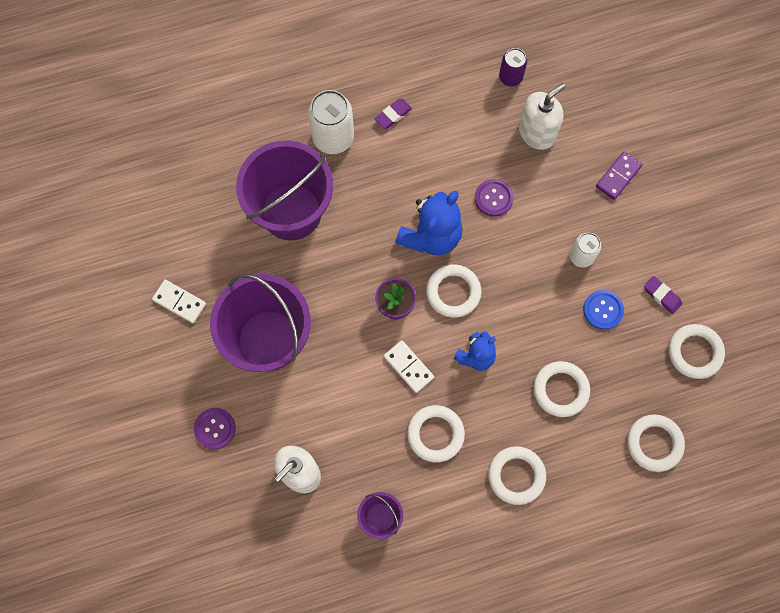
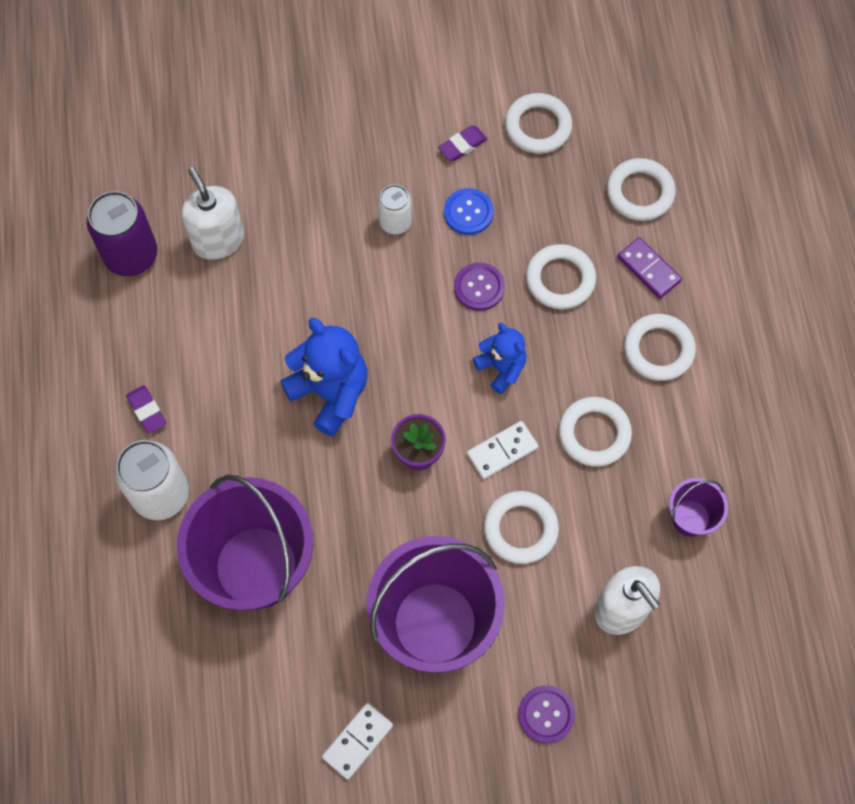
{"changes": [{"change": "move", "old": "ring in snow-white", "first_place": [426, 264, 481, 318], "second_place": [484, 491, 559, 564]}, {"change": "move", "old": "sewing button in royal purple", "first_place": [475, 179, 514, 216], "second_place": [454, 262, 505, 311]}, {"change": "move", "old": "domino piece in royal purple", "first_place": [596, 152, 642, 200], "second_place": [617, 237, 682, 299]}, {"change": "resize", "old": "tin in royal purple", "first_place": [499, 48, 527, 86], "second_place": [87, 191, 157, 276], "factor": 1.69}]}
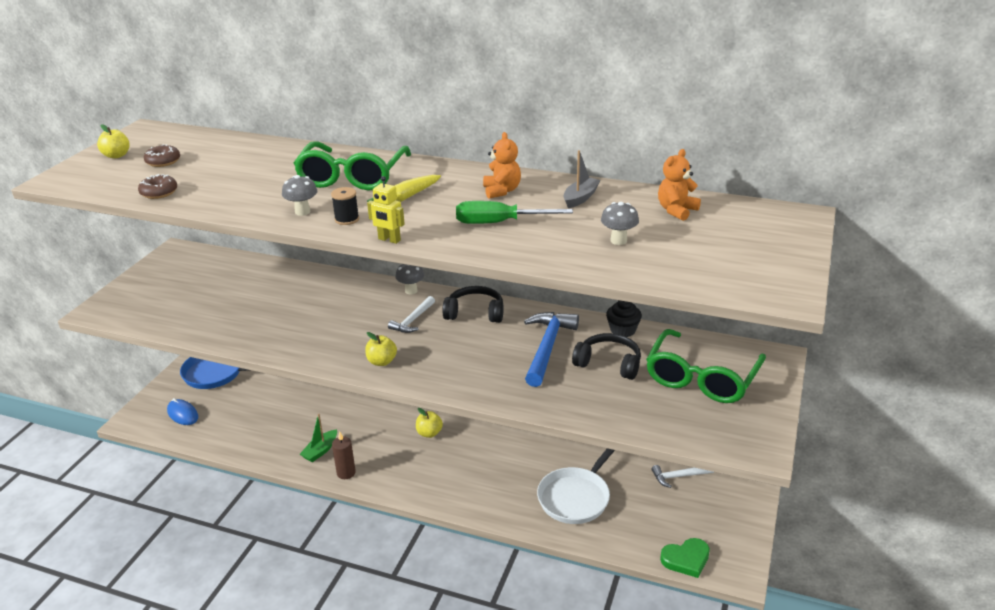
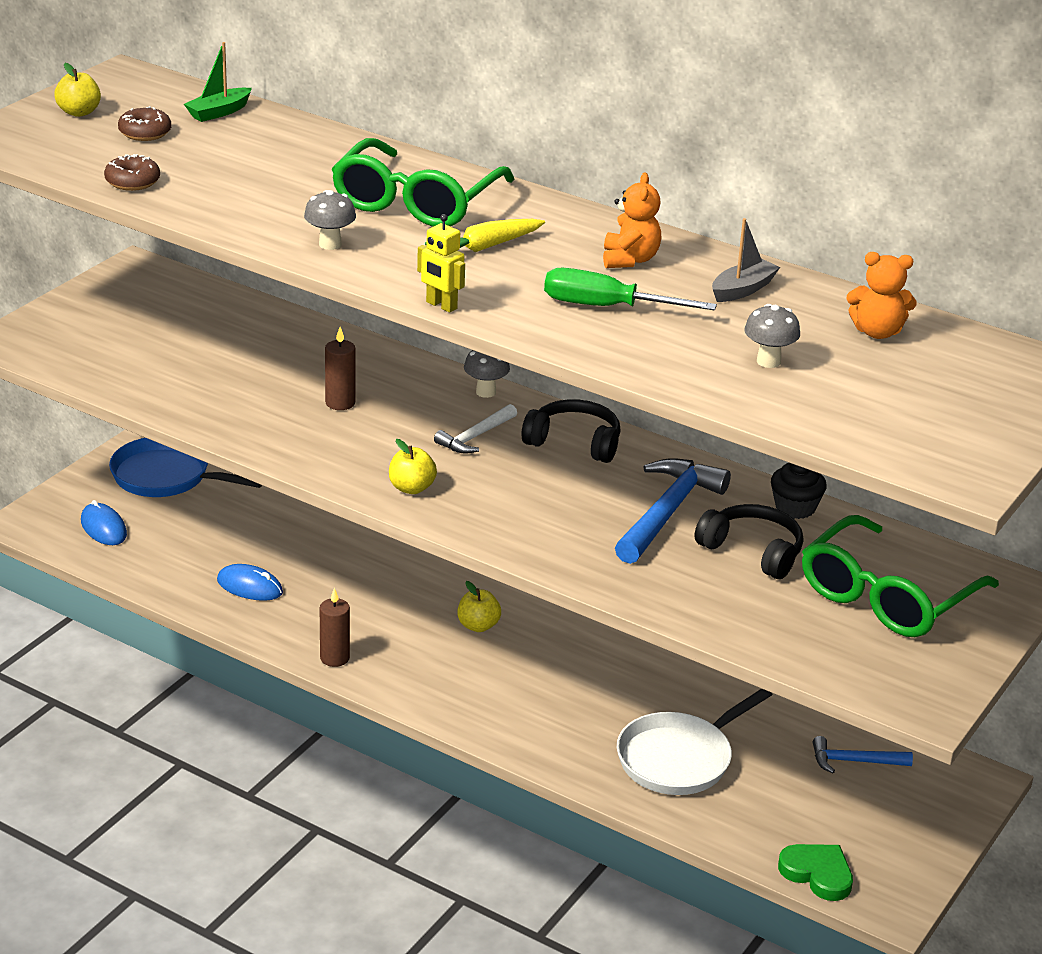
{"changes": [{"change": "delete", "old": "spool in black", "first_place": [331, 187, 359, 225]}, {"change": "insert", "new": "computer mouse in blue", "second_place": [217, 564, 283, 601]}, {"change": "insert", "new": "candle in russet", "second_place": [325, 327, 355, 410]}, {"change": "move", "old": "boat in green", "first_place": [300, 414, 337, 462], "second_place": [184, 42, 252, 122]}, {"change": "recolor", "old": "hammer in snow-white", "new": "hammer in blue", "first_place": [652, 465, 714, 488], "second_place": [813, 736, 913, 773]}, {"change": "rotate", "old": "stuffed bear in orange-coloured", "first_place": [658, 149, 701, 221], "second_place": [847, 252, 917, 339], "degrees": -135}, {"change": "rotate", "old": "love heart in green", "first_place": [660, 538, 710, 578], "second_place": [778, 844, 853, 901], "degrees": -135}]}
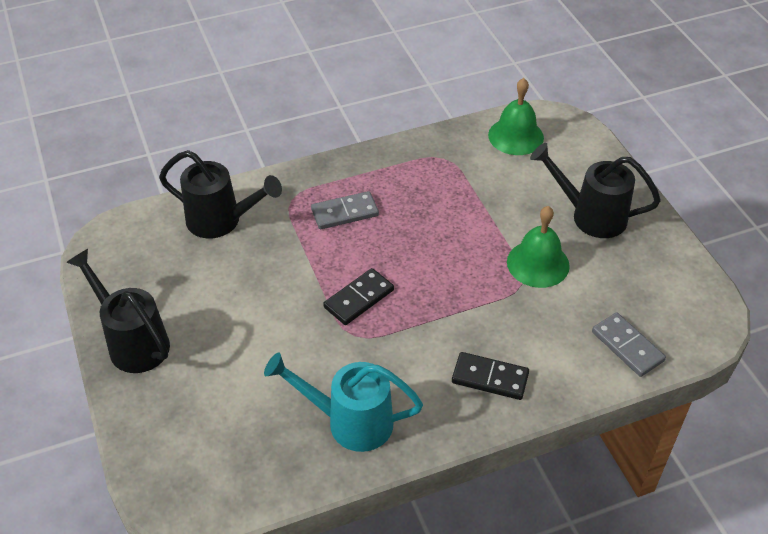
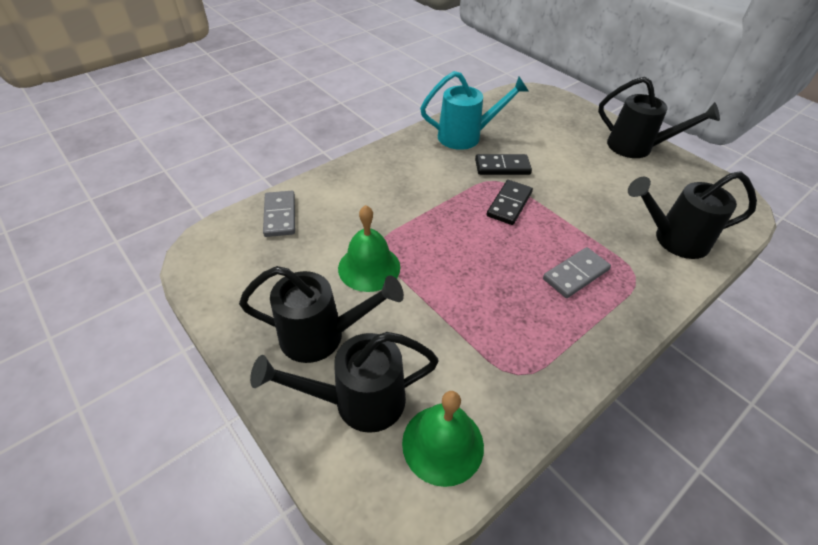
{"changes": [{"change": "insert", "new": "watering can in black", "second_place": [250, 332, 439, 433]}, {"change": "move", "old": "domino piece in black", "first_place": [452, 352, 529, 400], "second_place": [475, 154, 532, 175]}, {"change": "rotate", "old": "domino piece in grey", "first_place": [592, 312, 666, 377], "second_place": [263, 191, 295, 237], "degrees": 45}]}
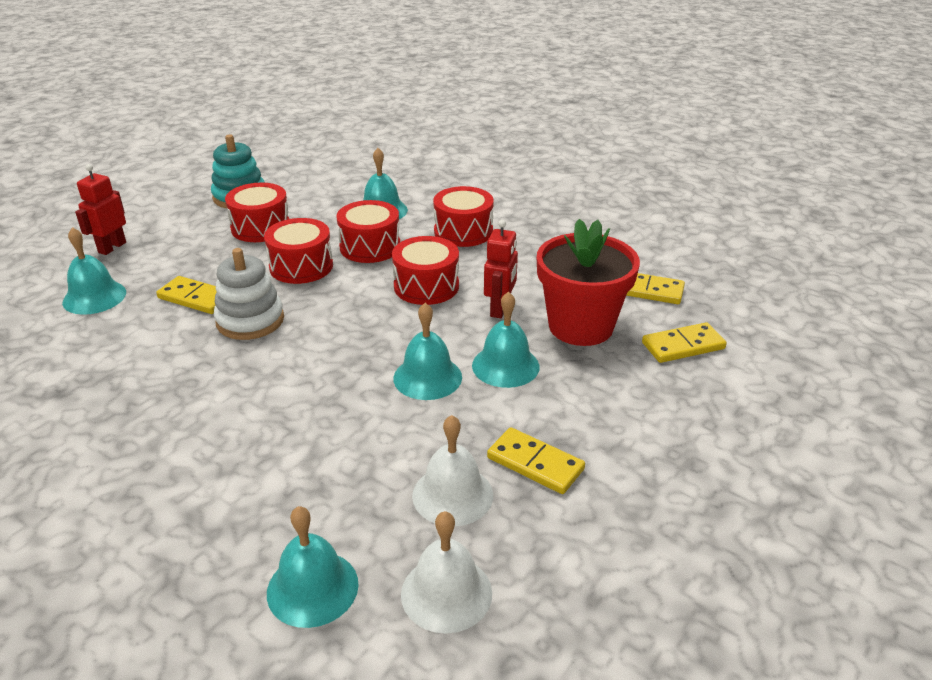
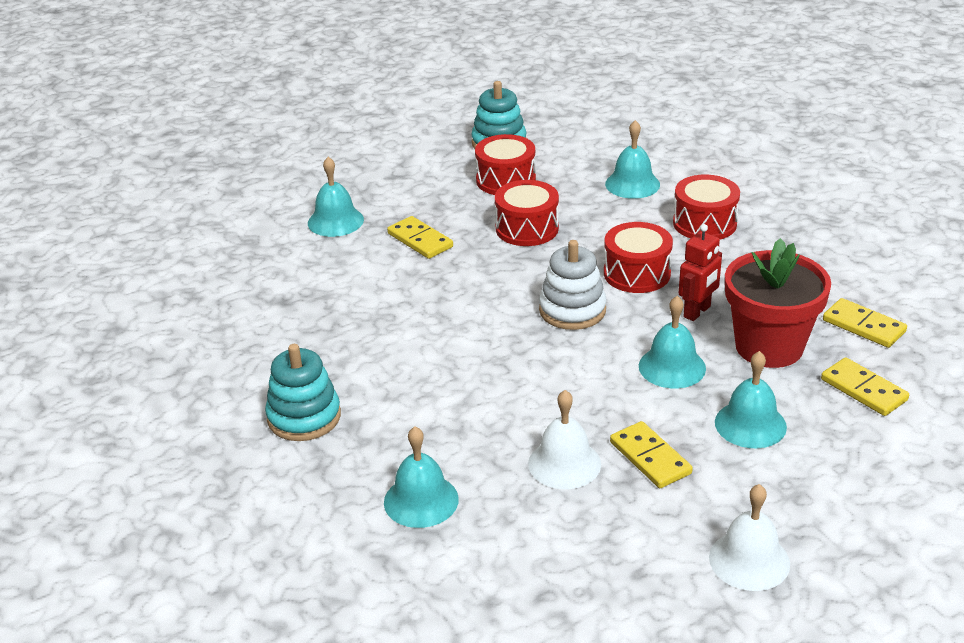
{"changes": [{"change": "delete", "old": "robot in crimson", "first_place": [75, 164, 126, 255]}, {"change": "delete", "old": "snare drum in crimson", "first_place": [336, 200, 400, 263]}, {"change": "insert", "new": "stacking toy in teal", "second_place": [265, 344, 341, 441]}, {"change": "move", "old": "stacking toy in snow-white", "first_place": [214, 248, 284, 340], "second_place": [539, 240, 607, 330]}, {"change": "move", "old": "school bell in teal", "first_place": [393, 303, 462, 400], "second_place": [715, 351, 787, 448]}, {"change": "move", "old": "school bell in snow-white", "first_place": [401, 511, 492, 634], "second_place": [709, 484, 790, 591]}, {"change": "rotate", "old": "domino piece in bright yellow", "first_place": [642, 322, 727, 363], "second_place": [821, 357, 909, 416], "degrees": 45}]}
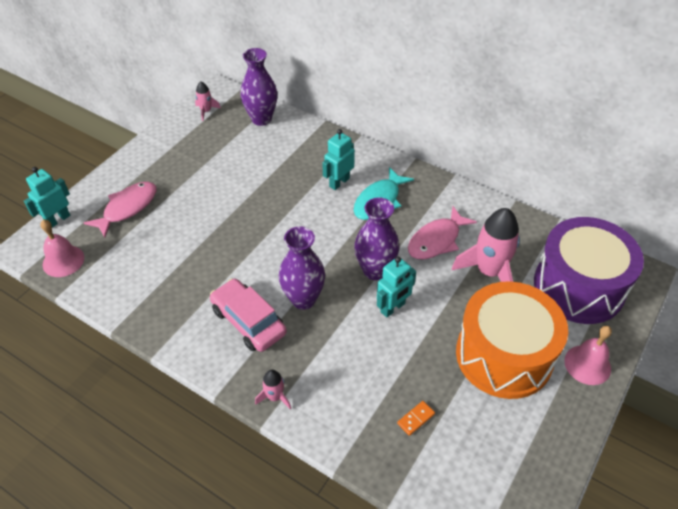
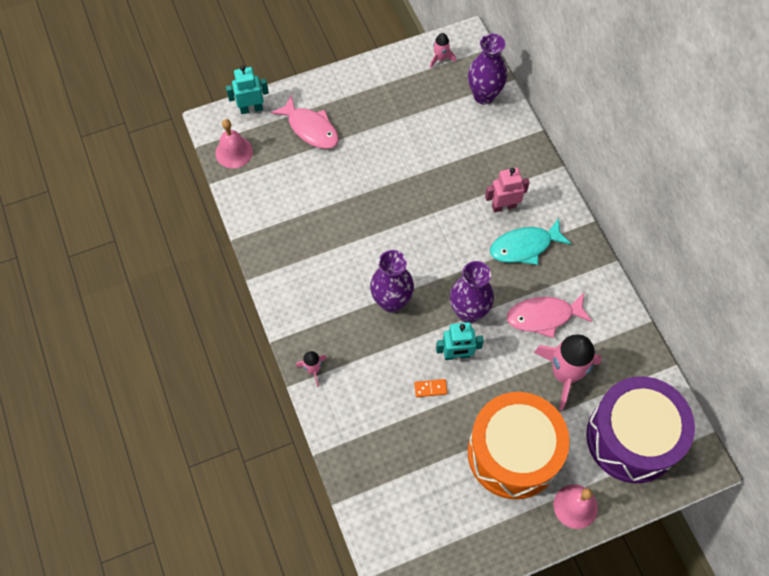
{"changes": [{"change": "delete", "old": "automobile in pink", "first_place": [210, 278, 287, 352]}, {"change": "move", "old": "domino piece in orange-coloured", "first_place": [397, 401, 435, 436], "second_place": [414, 379, 447, 397]}, {"change": "recolor", "old": "robot in teal", "new": "robot in pink", "first_place": [322, 129, 355, 190], "second_place": [485, 168, 530, 212]}, {"change": "rotate", "old": "fish figure in pink", "first_place": [84, 182, 156, 238], "second_place": [271, 96, 338, 149], "degrees": 60}]}
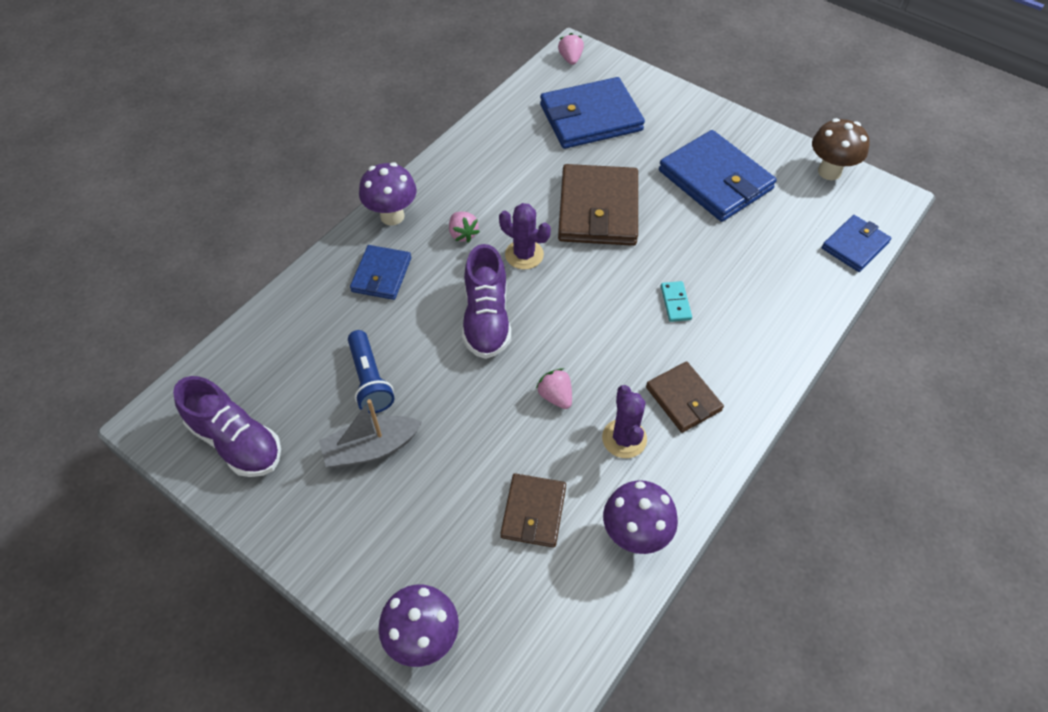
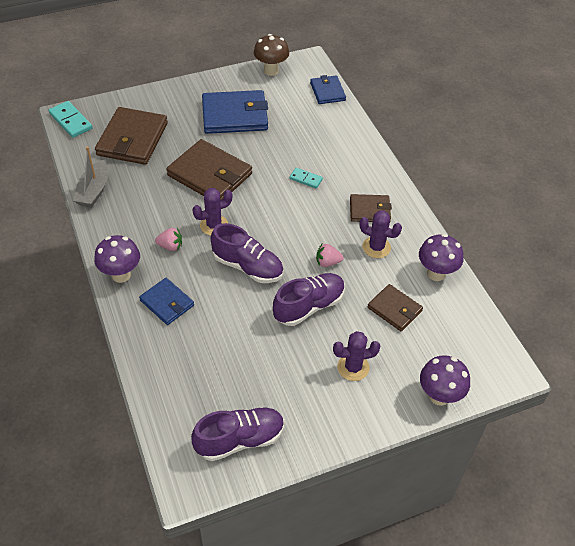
{"changes": [{"change": "delete", "old": "pocket torch in blue", "first_place": [348, 330, 394, 413]}, {"change": "insert", "new": "shoe in royal purple", "second_place": [273, 273, 345, 326]}, {"change": "insert", "new": "prickly plant in royal purple", "second_place": [333, 331, 380, 381]}, {"change": "move", "old": "boat in grey", "first_place": [319, 399, 422, 468], "second_place": [73, 146, 108, 208]}, {"change": "replace", "old": "strawberry in pink", "new": "domino piece in teal", "first_place": [558, 33, 584, 65], "second_place": [49, 101, 93, 138]}, {"change": "recolor", "old": "wallet in blue", "new": "wallet in russet", "first_place": [540, 77, 645, 149], "second_place": [95, 107, 168, 165]}]}
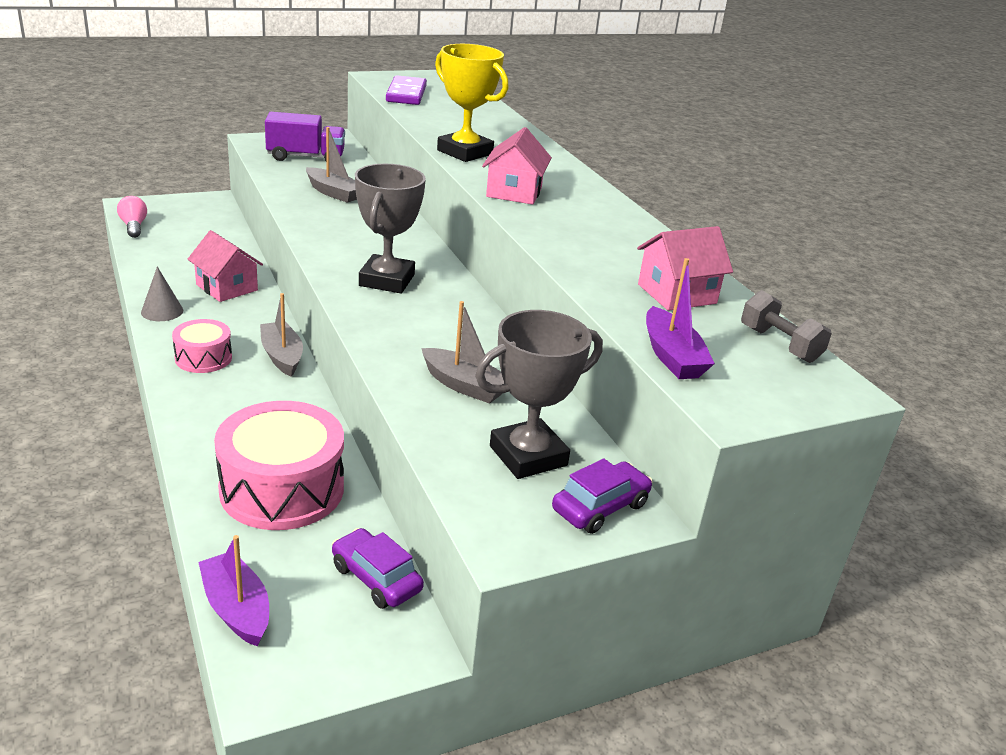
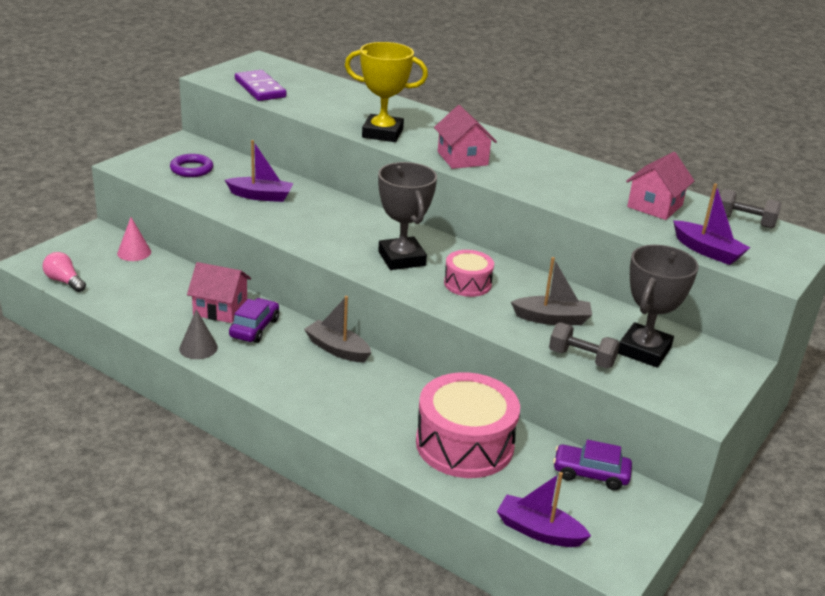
{"changes": [{"change": "insert", "new": "cone in pink", "second_place": [117, 217, 151, 261]}, {"change": "insert", "new": "dumbbell in grey", "second_place": [549, 323, 620, 368]}, {"change": "move", "old": "snare drum in pink", "first_place": [172, 319, 232, 373], "second_place": [444, 250, 494, 297]}, {"change": "move", "old": "automobile in royal purple", "first_place": [552, 458, 653, 534], "second_place": [229, 298, 279, 343]}, {"change": "replace", "old": "truck in royal purple", "new": "ring in royal purple", "first_place": [265, 112, 345, 161], "second_place": [170, 154, 213, 177]}, {"change": "recolor", "old": "boat in grey", "new": "boat in royal purple", "first_place": [306, 127, 357, 203], "second_place": [225, 140, 294, 202]}]}
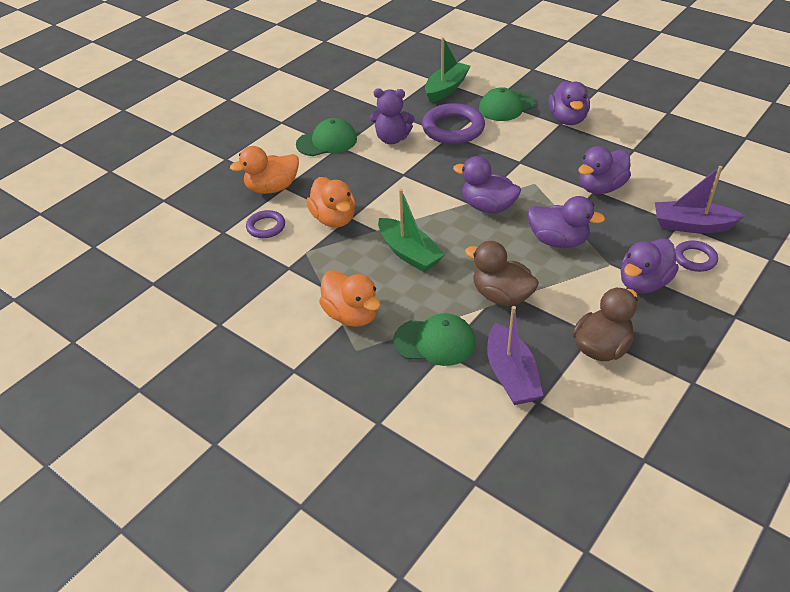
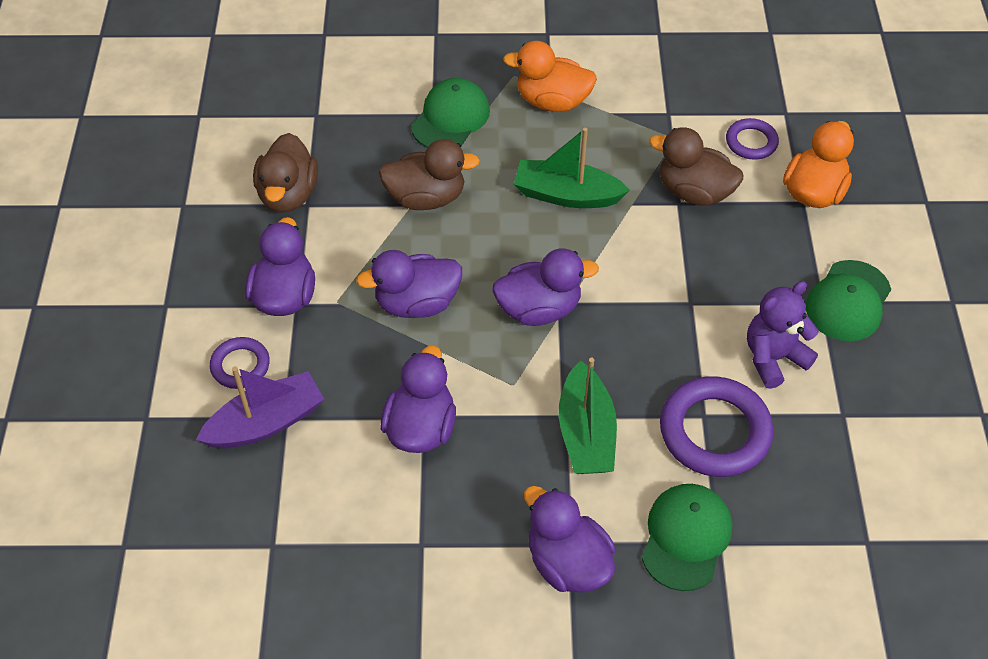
{"changes": [{"change": "delete", "old": "boat in royal purple", "first_place": [487, 306, 543, 405]}, {"change": "move", "old": "boat in green", "first_place": [425, 37, 471, 103], "second_place": [559, 358, 617, 474]}, {"change": "recolor", "old": "duck in orange-coloured", "new": "duck in russet", "first_place": [306, 177, 355, 228], "second_place": [649, 127, 743, 206]}, {"change": "rotate", "old": "baseball cap in green", "first_place": [393, 313, 476, 366], "second_place": [411, 78, 490, 148], "degrees": 150}]}
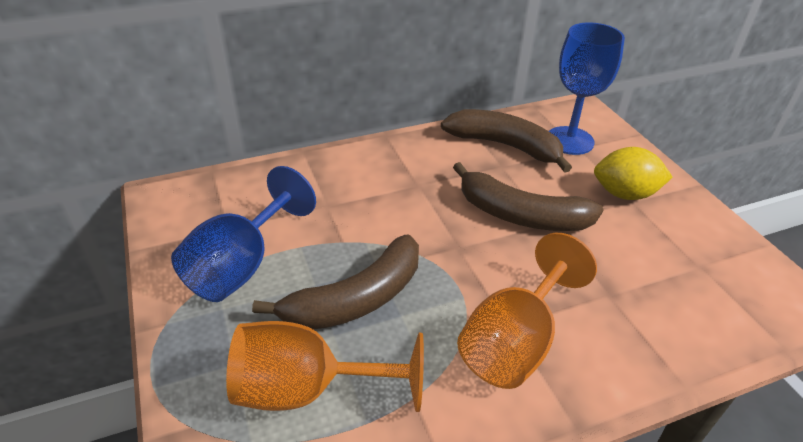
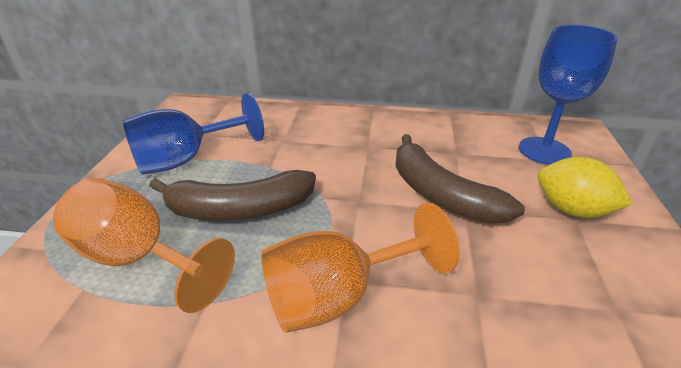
{"changes": [{"change": "delete", "old": "banana fruit in russet", "first_place": [441, 109, 572, 173]}]}
